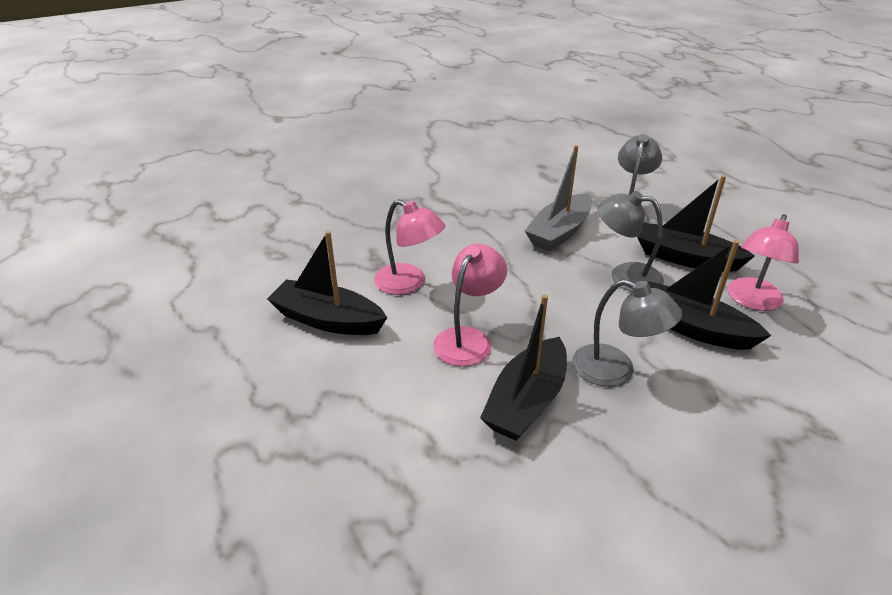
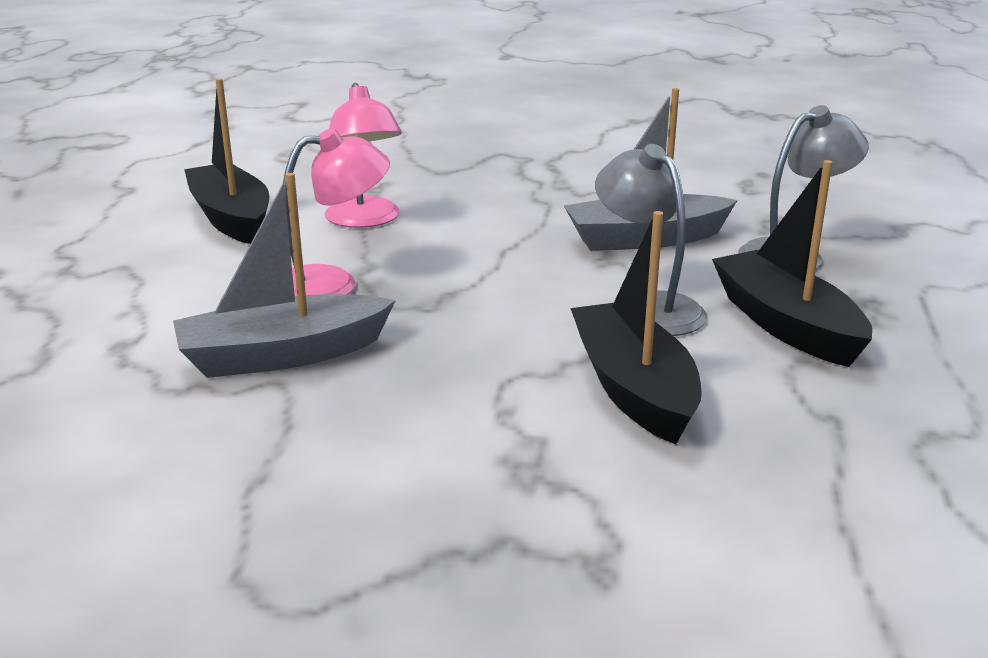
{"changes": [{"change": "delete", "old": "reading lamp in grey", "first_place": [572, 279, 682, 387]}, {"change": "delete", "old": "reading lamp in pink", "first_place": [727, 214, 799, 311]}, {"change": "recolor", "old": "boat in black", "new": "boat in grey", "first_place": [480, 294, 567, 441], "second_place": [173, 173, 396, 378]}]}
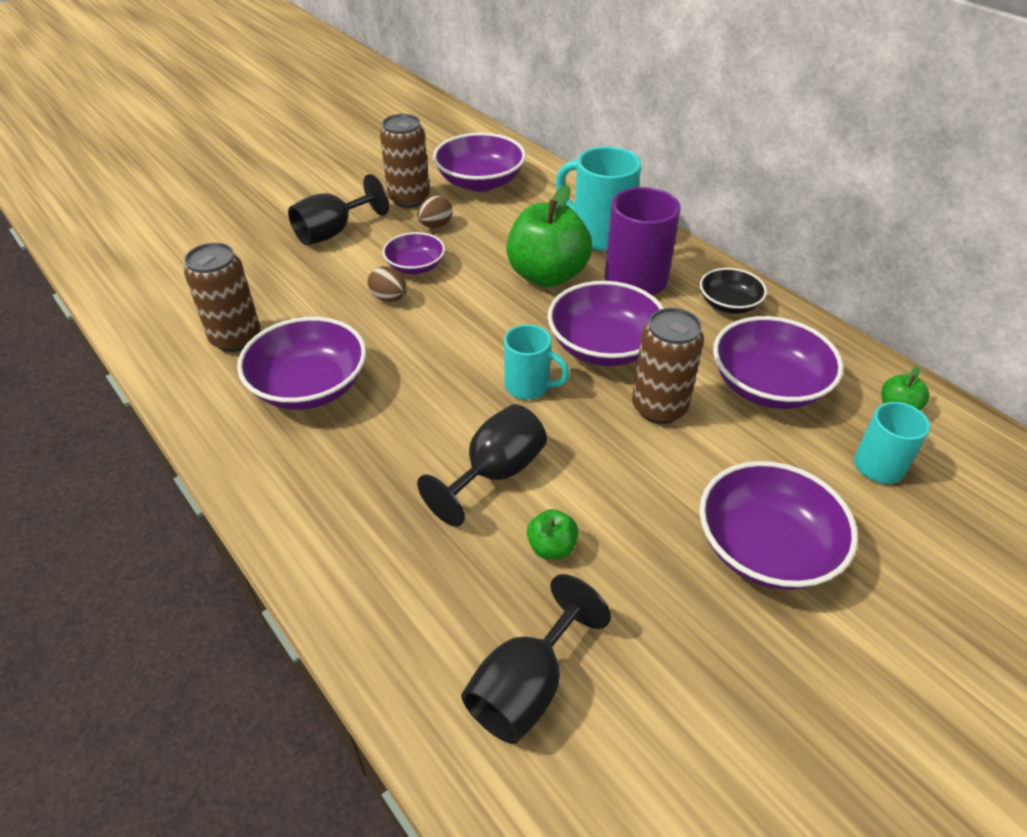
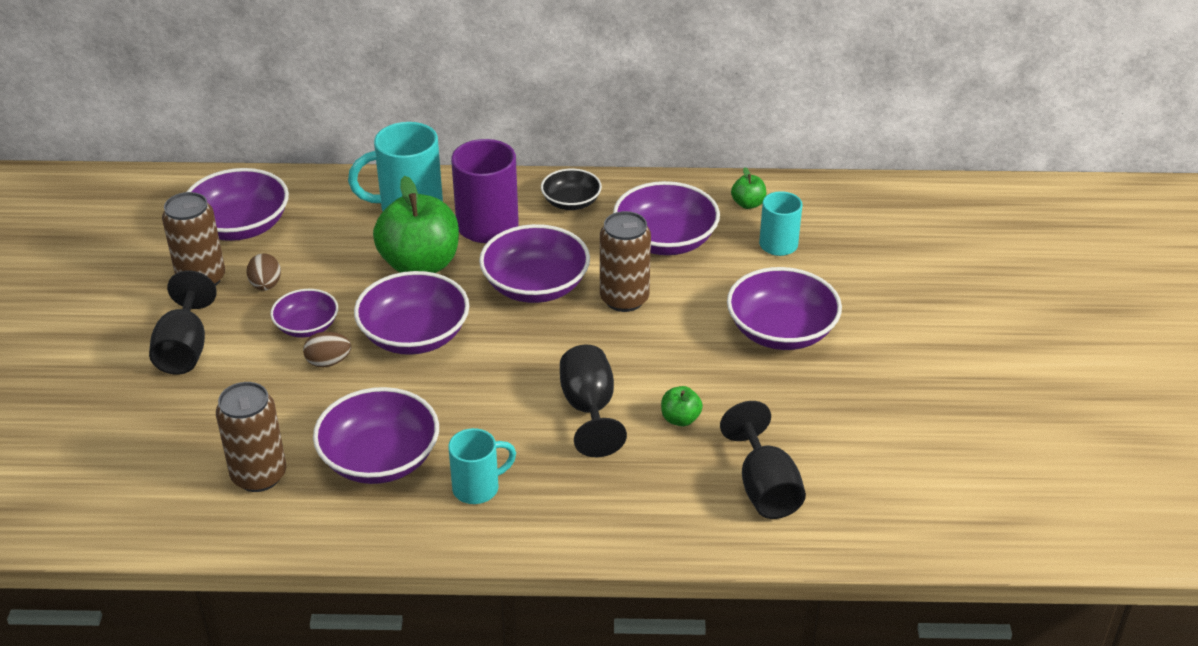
{"changes": [{"change": "insert", "new": "serving bowl in royal purple", "second_place": [354, 271, 469, 355]}, {"change": "move", "old": "coffee mug in teal", "first_place": [504, 324, 570, 400], "second_place": [448, 428, 516, 504]}]}
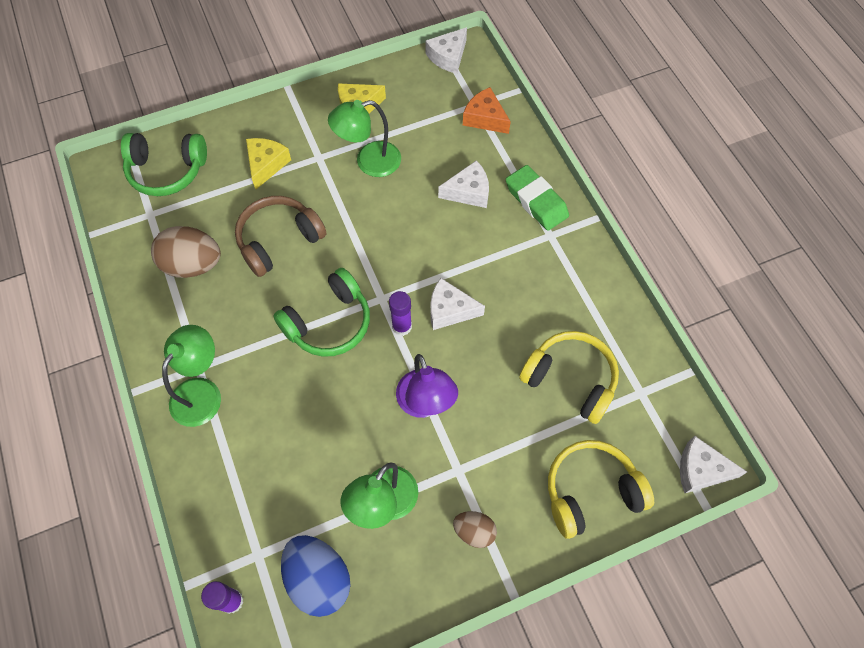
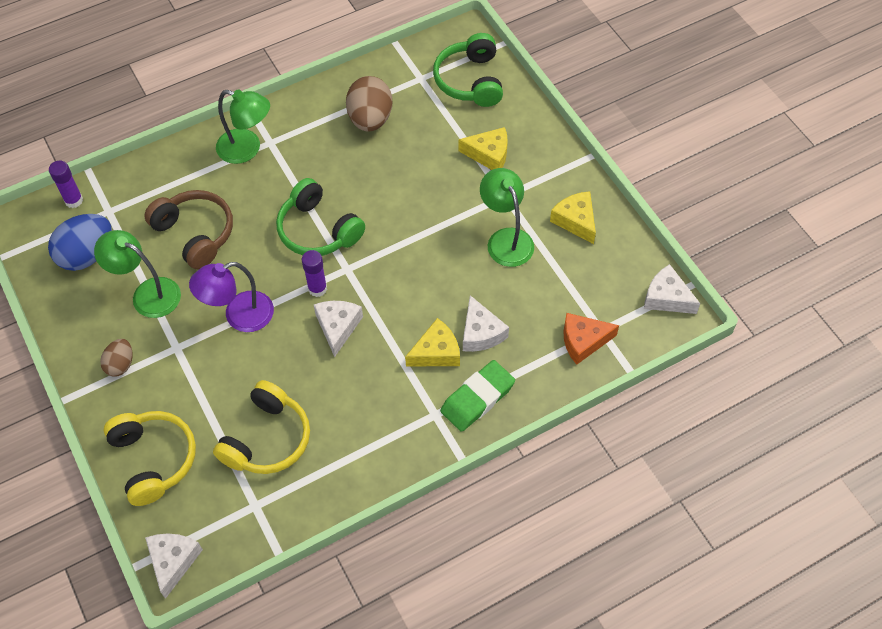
{"changes": [{"change": "insert", "new": "piece of cheese in bright yellow", "second_place": [405, 318, 460, 367]}, {"change": "move", "old": "headset in russet", "first_place": [235, 196, 327, 277], "second_place": [144, 190, 233, 269]}, {"change": "rotate", "old": "piece of cheese in orange-coloured", "first_place": [463, 87, 511, 134], "second_place": [563, 313, 619, 365], "degrees": -135}]}
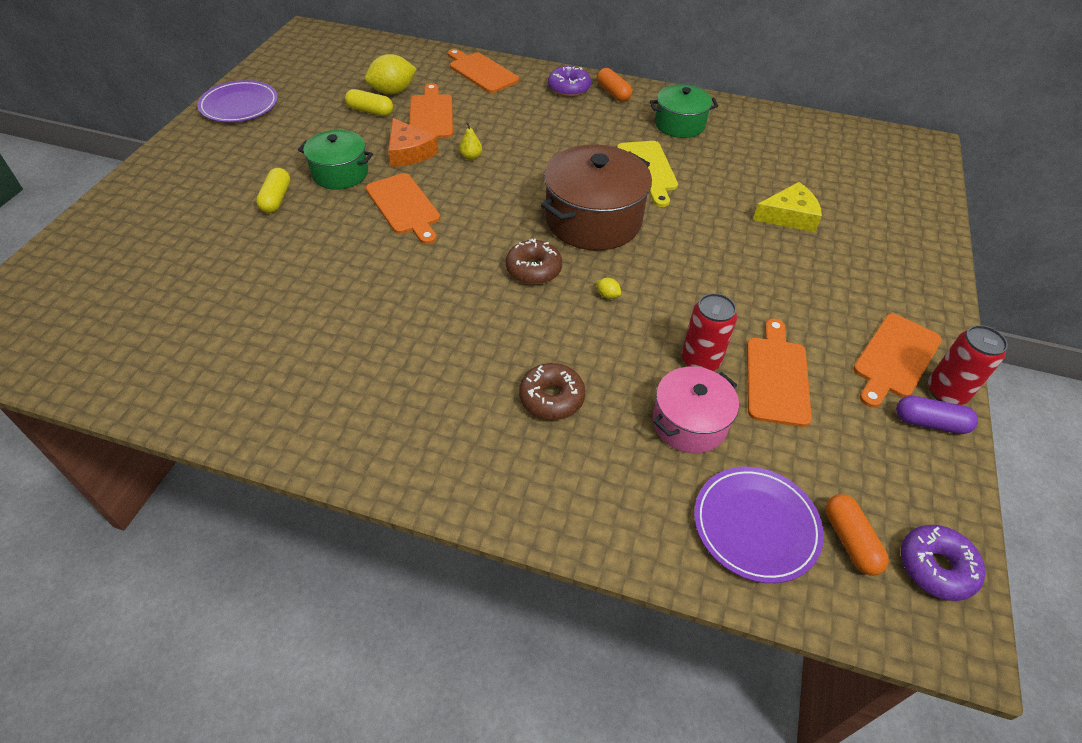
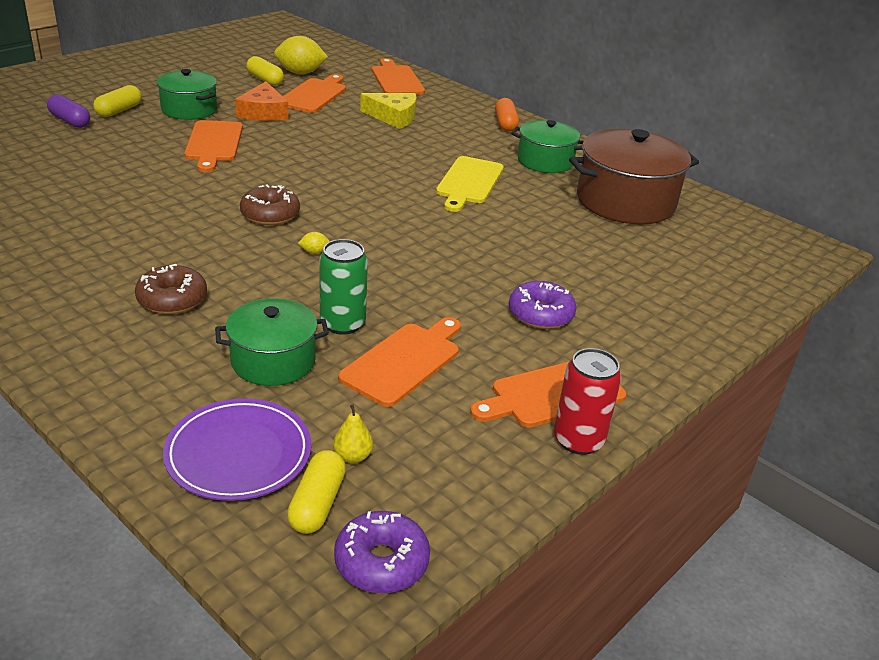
{"changes": [{"change": "delete", "old": "plate in royal purple", "first_place": [197, 80, 278, 122]}, {"change": "move", "old": "pear fruit in bright yellow", "first_place": [459, 122, 482, 160], "second_place": [333, 404, 373, 463]}, {"change": "move", "old": "cooking pot in russet", "first_place": [541, 144, 652, 251], "second_place": [569, 129, 699, 224]}, {"change": "move", "old": "glazed donut in royal purple", "first_place": [548, 66, 591, 97], "second_place": [509, 281, 576, 329]}, {"change": "move", "old": "piece of cheese in bright yellow", "first_place": [753, 182, 822, 232], "second_place": [360, 93, 417, 129]}, {"change": "move", "old": "capsule in royal purple", "first_place": [896, 396, 978, 434], "second_place": [47, 94, 90, 128]}, {"change": "recolor", "old": "cooking pot in pink", "new": "cooking pot in green", "first_place": [653, 367, 739, 453], "second_place": [215, 298, 329, 386]}, {"change": "recolor", "old": "tin in crimson", "new": "tin in green", "first_place": [681, 293, 737, 371], "second_place": [319, 239, 368, 335]}, {"change": "recolor", "old": "capsule in orange-coloured", "new": "capsule in bright yellow", "first_place": [826, 494, 889, 575], "second_place": [287, 450, 346, 534]}, {"change": "rotate", "old": "toy lemon in bright yellow", "first_place": [596, 278, 621, 299], "second_place": [298, 232, 330, 254], "degrees": -75}]}
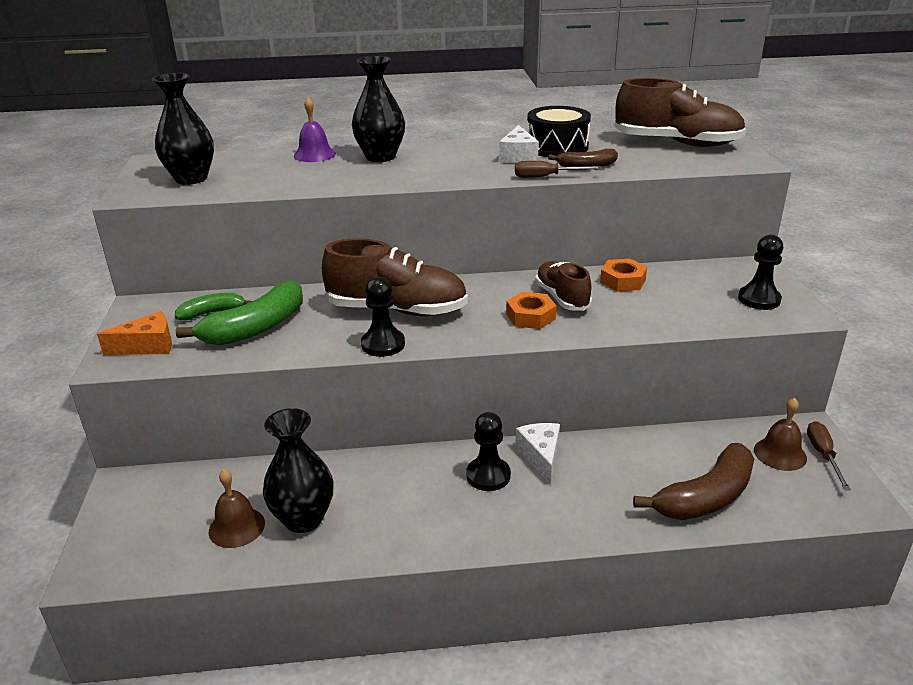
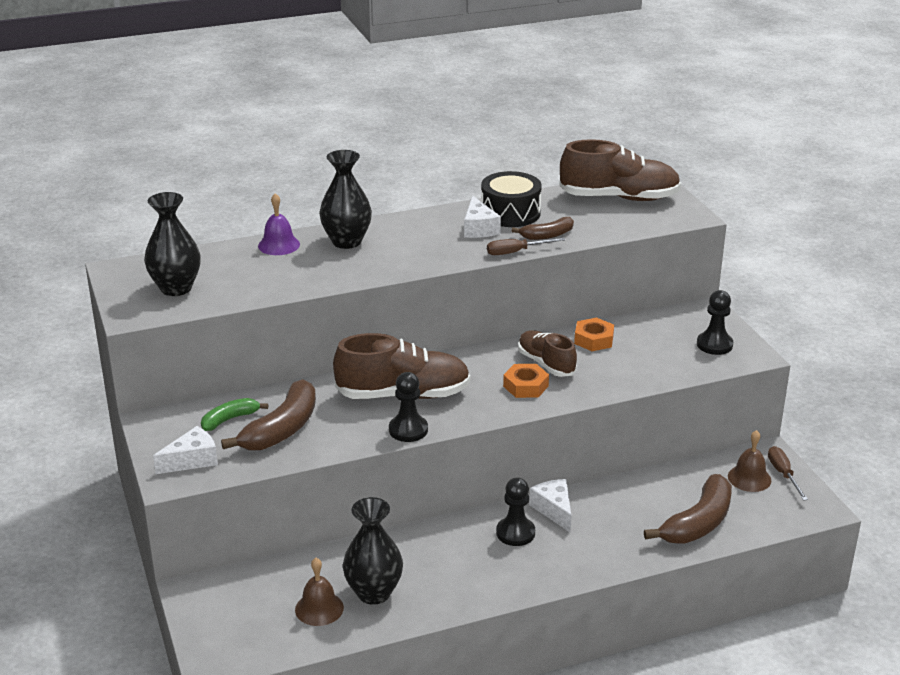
{"changes": [{"change": "recolor", "old": "piece of cheese in orange-coloured", "new": "piece of cheese in snow-white", "first_place": [97, 311, 172, 355], "second_place": [153, 426, 218, 474]}, {"change": "recolor", "old": "banana fruit in green", "new": "banana fruit in russet", "first_place": [176, 280, 303, 345], "second_place": [221, 379, 316, 451]}]}
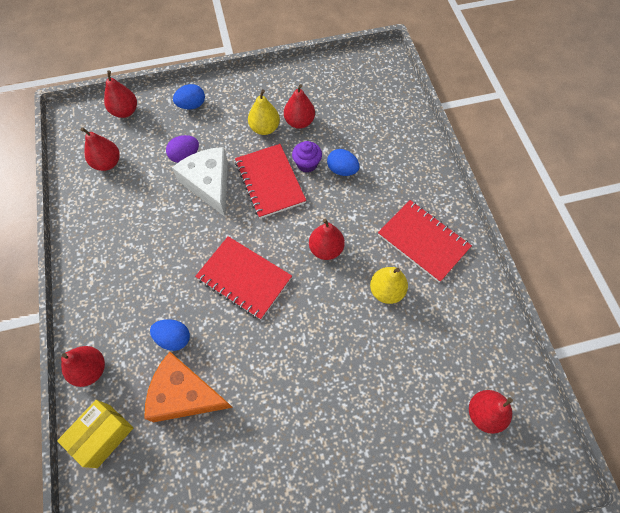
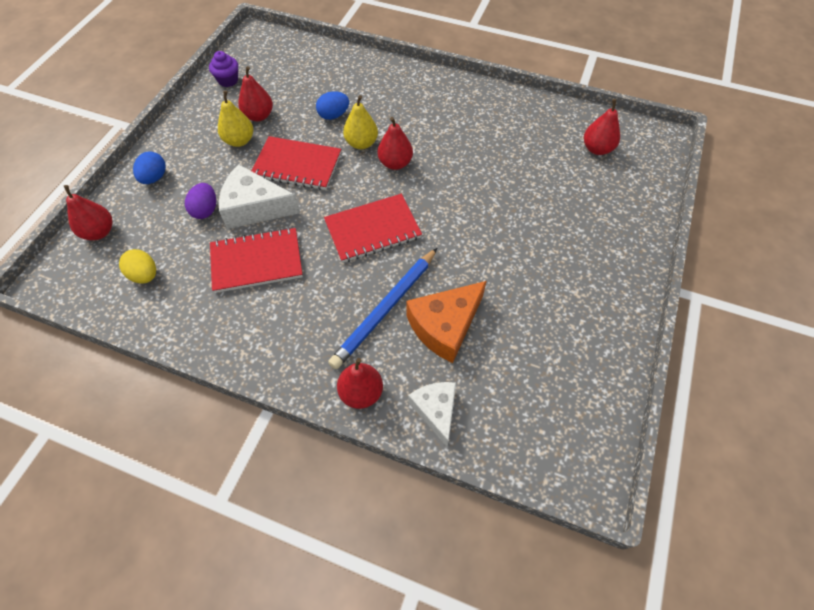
{"changes": [{"change": "move", "old": "cupcake in royal purple", "first_place": [292, 141, 322, 173], "second_place": [209, 51, 238, 87]}, {"change": "move", "old": "pear fruit in bright yellow", "first_place": [370, 267, 408, 304], "second_place": [343, 95, 378, 149]}, {"change": "move", "old": "notepad in crimson", "first_place": [378, 200, 472, 282], "second_place": [210, 227, 303, 293]}, {"change": "replace", "old": "box in bright yellow", "new": "piece of cheese in snow-white", "first_place": [57, 400, 133, 468], "second_place": [408, 382, 456, 447]}, {"change": "replace", "old": "pear fruit in crimson", "new": "egg shape in bright yellow", "first_place": [81, 127, 120, 171], "second_place": [119, 249, 156, 284]}, {"change": "replace", "old": "egg shape in blue", "new": "pencil in blue", "first_place": [150, 319, 190, 351], "second_place": [328, 248, 437, 370]}]}
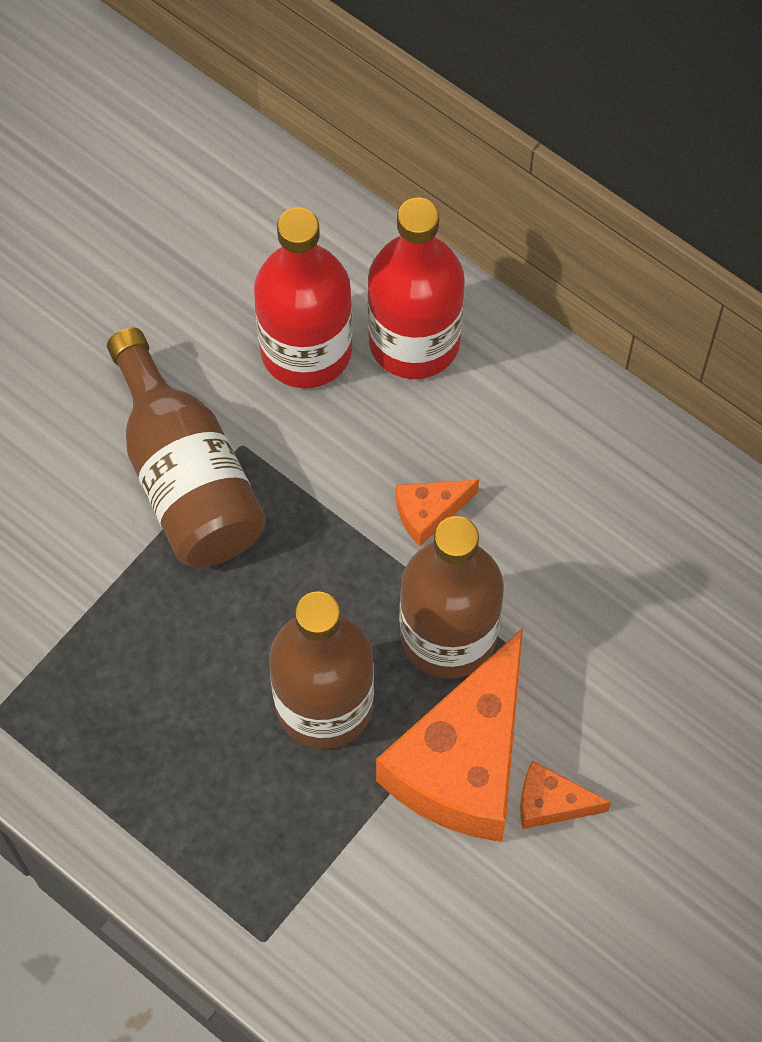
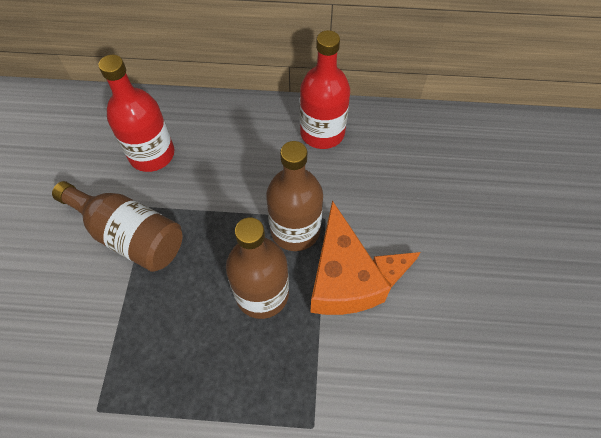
{"changes": [{"change": "delete", "old": "piece of cheese in orange-coloured", "first_place": [395, 479, 479, 546]}, {"change": "move", "old": "drink bottle in crimson", "first_place": [367, 198, 465, 379], "second_place": [300, 30, 350, 149]}]}
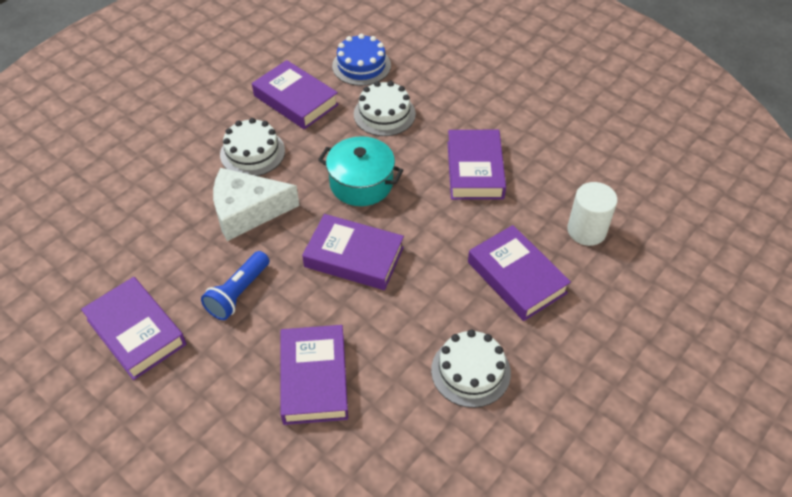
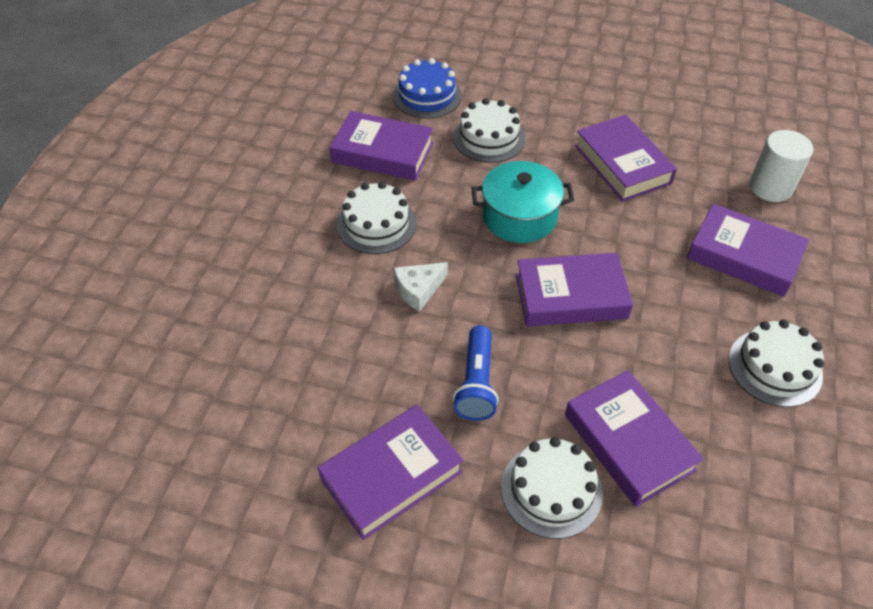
{"changes": [{"change": "insert", "new": "layer cake in snow-white", "second_place": [501, 437, 603, 539]}, {"change": "rotate", "old": "hardcover in royal purple", "first_place": [81, 277, 186, 380], "second_place": [318, 405, 463, 540], "degrees": -60}, {"change": "resize", "old": "piece of cheese in snow-white", "first_place": [213, 168, 299, 241], "second_place": [394, 262, 448, 312], "factor": 0.54}]}
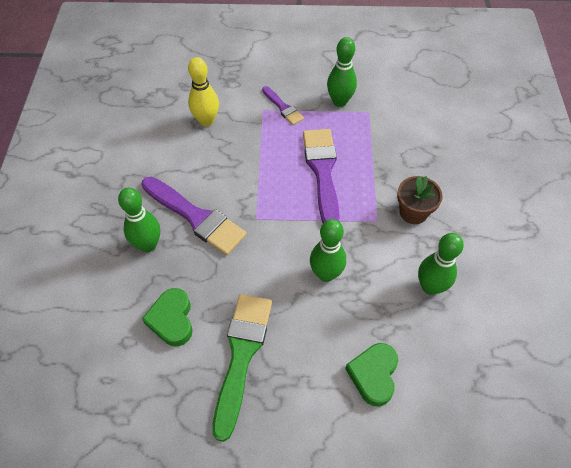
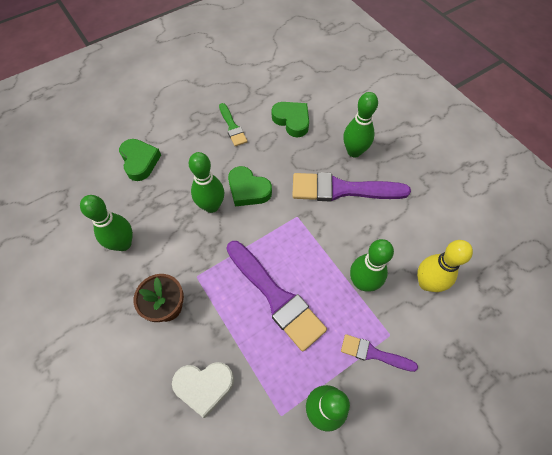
{"changes": [{"change": "insert", "new": "love heart in snow-white", "second_place": [172, 362, 234, 418]}, {"change": "insert", "new": "love heart in green", "second_place": [228, 166, 272, 206]}, {"change": "insert", "new": "tenpin in green", "second_place": [350, 239, 394, 292]}, {"change": "resize", "old": "paintbrush in green", "first_place": [212, 294, 272, 442], "second_place": [219, 103, 248, 146], "factor": 0.53}]}
